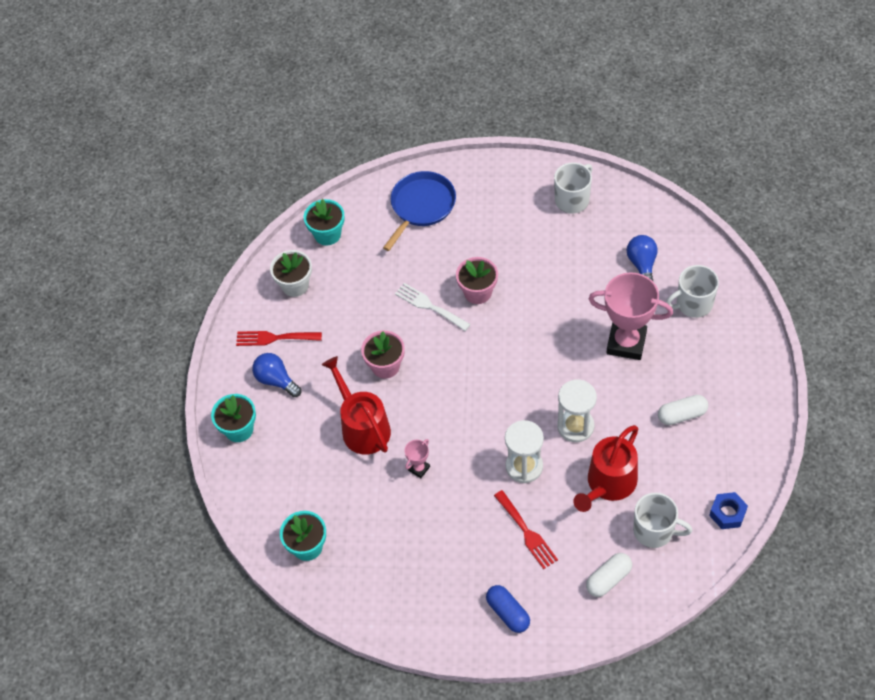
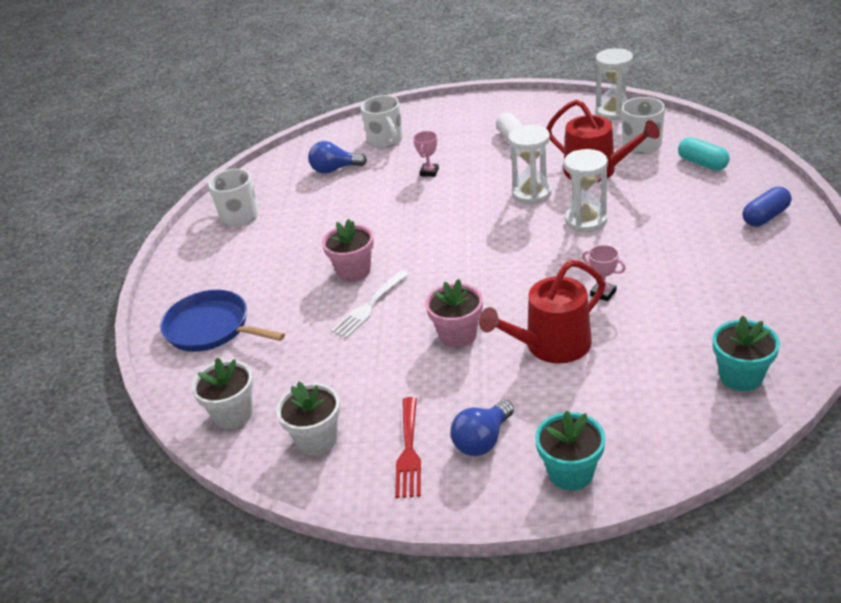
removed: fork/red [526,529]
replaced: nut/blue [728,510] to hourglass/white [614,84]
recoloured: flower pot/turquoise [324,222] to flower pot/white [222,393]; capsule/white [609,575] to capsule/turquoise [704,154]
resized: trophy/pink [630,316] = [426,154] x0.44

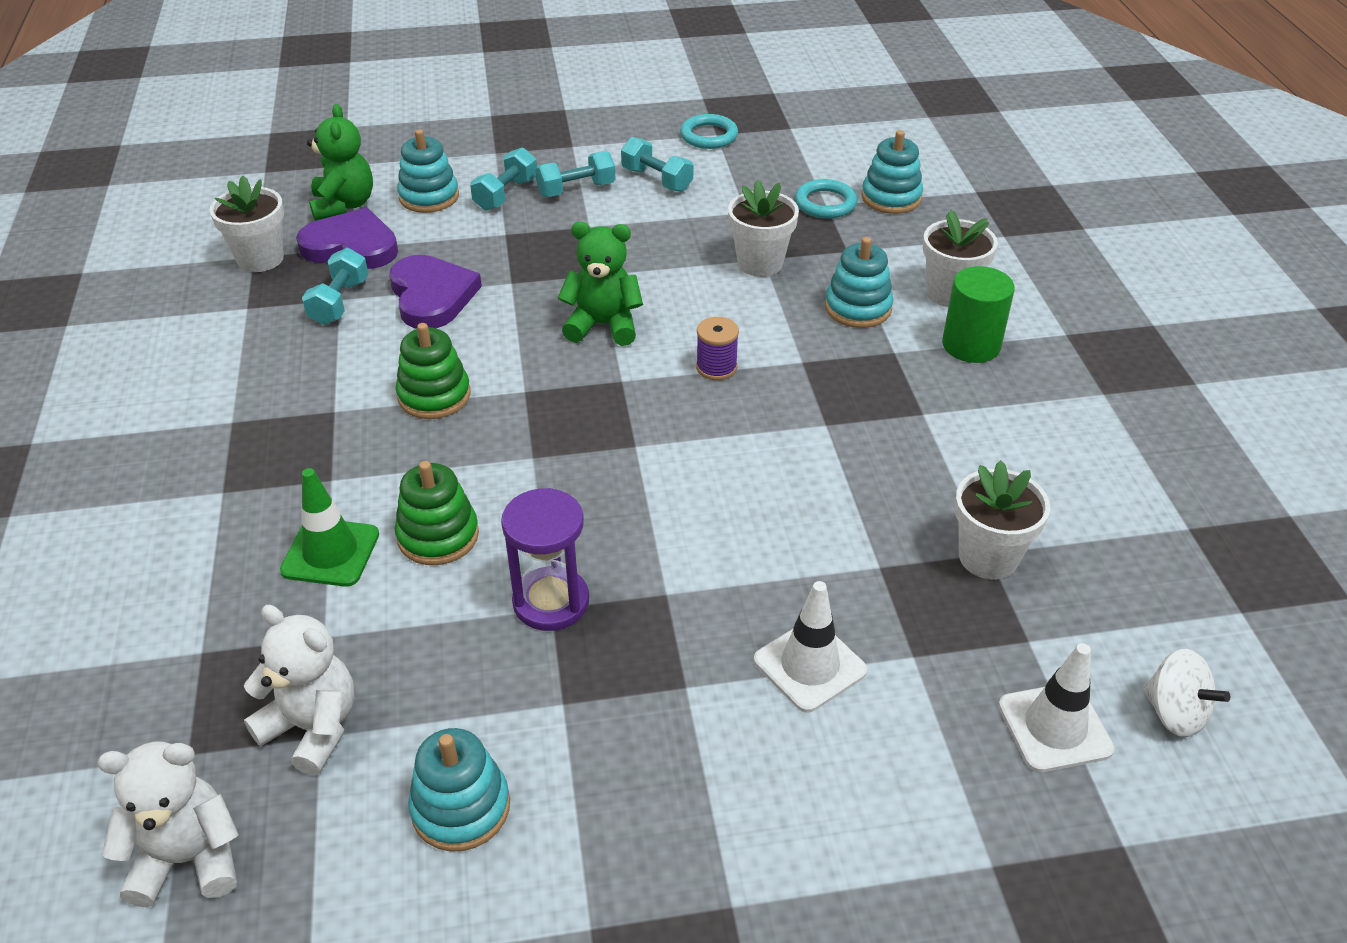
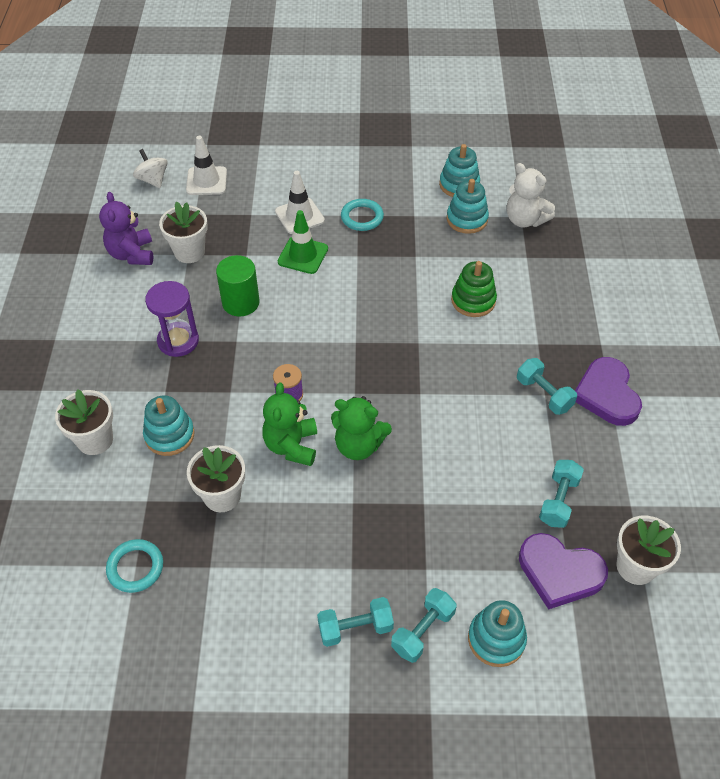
removed: teddy bear/white [168,825]; stacking toy/green [433,371]
added: teddy bear/purple [126,228]
moved: traffic cone/green [329,527] to [303,242]; teddy bear/green [340,162] to [289,424]; heart/purple [435,292] to [608,391]; hourglass/purple [545,559] to [172,319]; dumbbell/turquoise [657,164] to [547,386]; ring/turquoise [709,131] to [362,215]; stacking toy/turquoise [892,172] to [467,206]; cylinder/green [978,314] to [237,285]

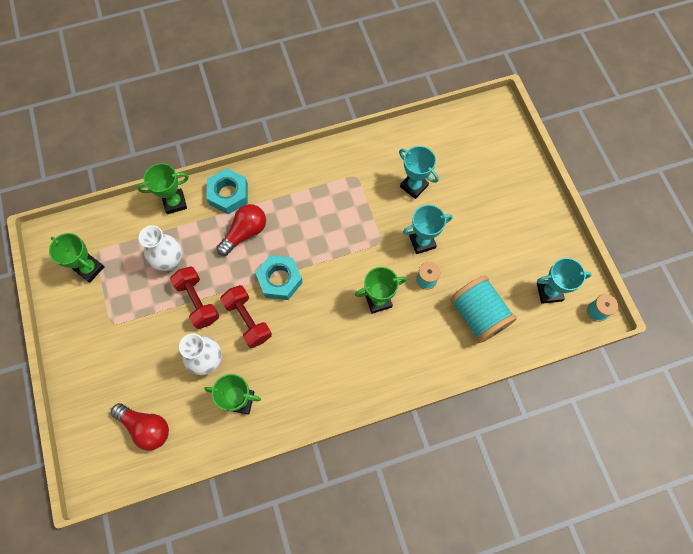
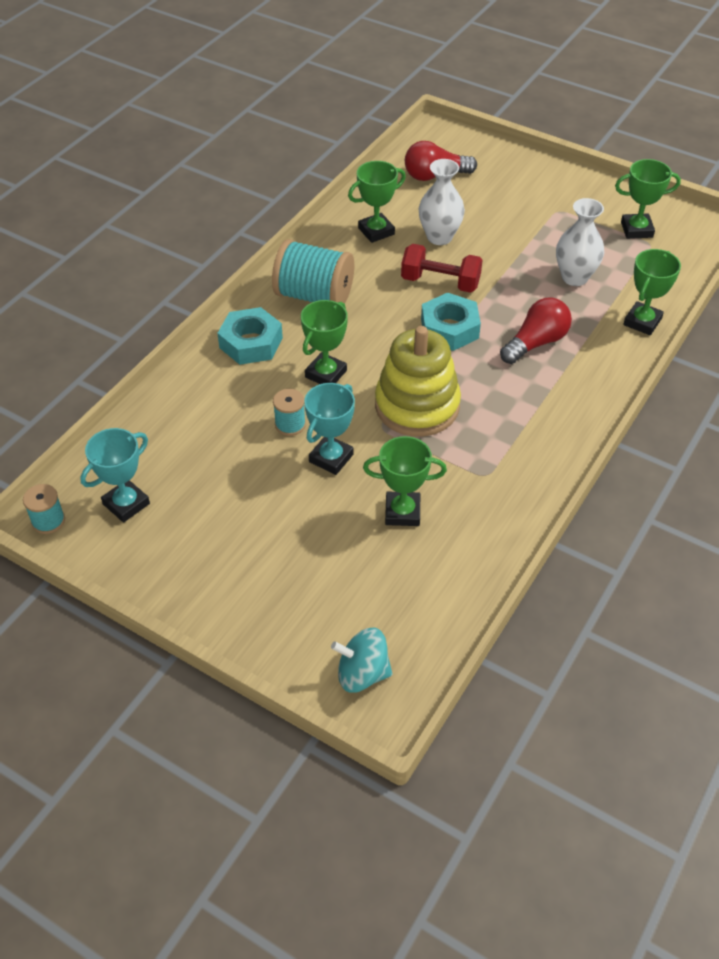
removed: dumbbell/red [194,297]
added: spinning top/turquoise [361,660]; stacking toy/yellow [418,381]
moved: nut/turquoise [227,191] to [250,336]; spool/turquoise [483,309] to [313,271]
recoloured: trophy/turquoise [419,172] to trophy/green [405,481]
turned: light bulb/red [241,230] = [536,331] 135 degrees counterclockwise

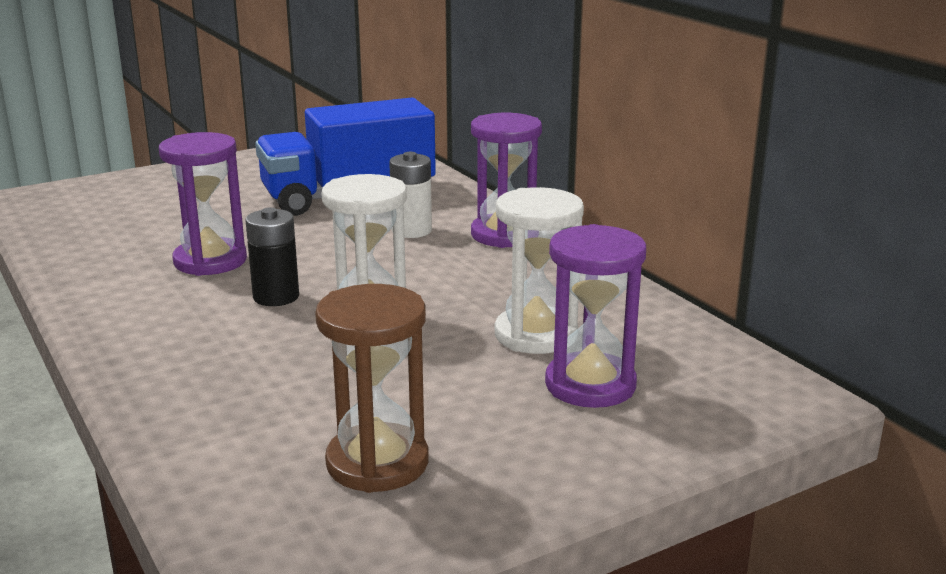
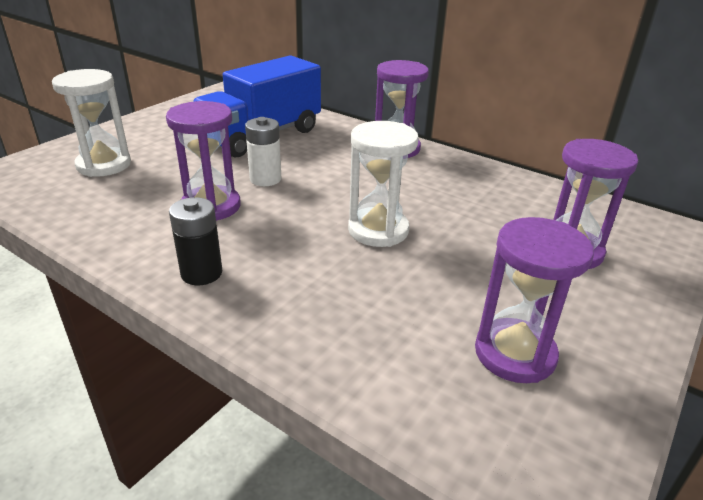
moved: battery/black [272,257] to [195,241]; battery/white [410,195] to [263,151]; hourglass/white [539,270] to [91,123]
recoloured: hourglass/brown [372,388] to hourglass/purple [534,300]

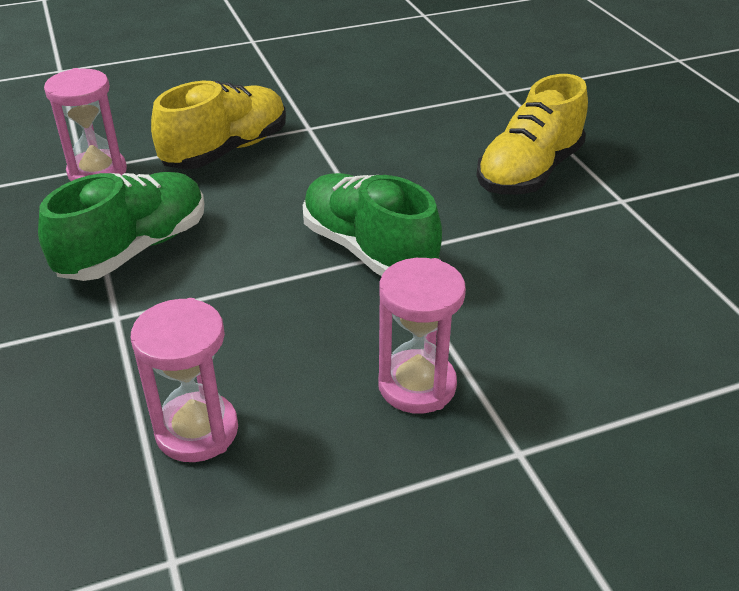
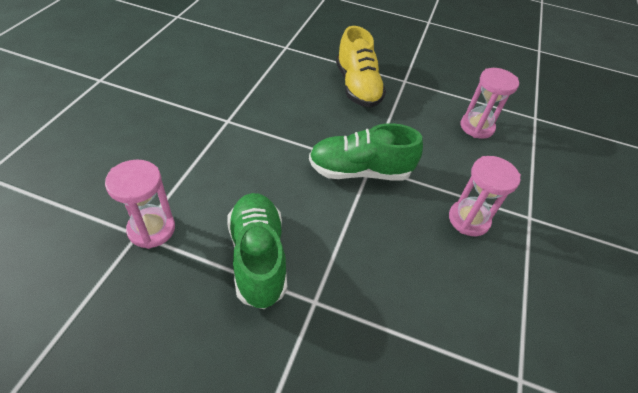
removed: shoe/yellow [218,125]
moved: hourglass/pink [184,380] to [490,103]

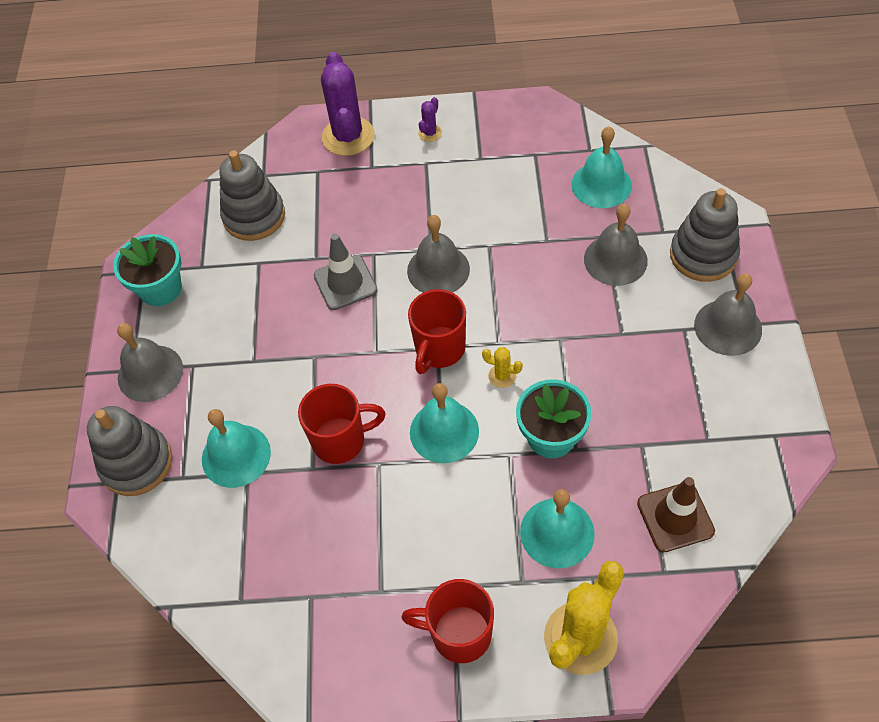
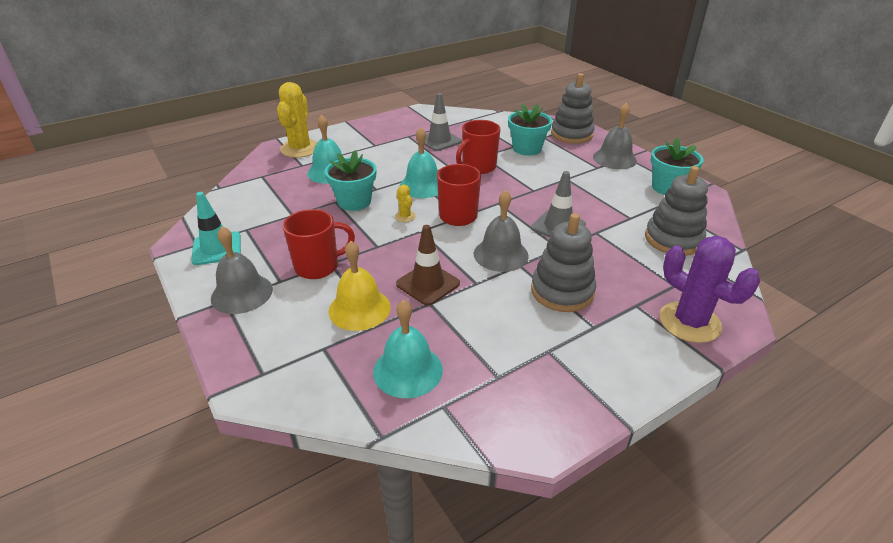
removed: cactus/purple [430,119]
added: traffic cone/turquoise [216,228]; traffic cone/grey [443,122]
moved: mug/red [447,621] to [319,244]; traffic cone/brown [676,514] to [428,265]; stacking toy/grey [705,235] to [563,262]
replaced: bell/turquoise [236,448] to flower pot/turquoise [530,130]
recoloured: bell/grey [616,245] to bell/yellow [360,286]
turned: cactus/yellow [502,367] = [405,203] 75 degrees clockwise

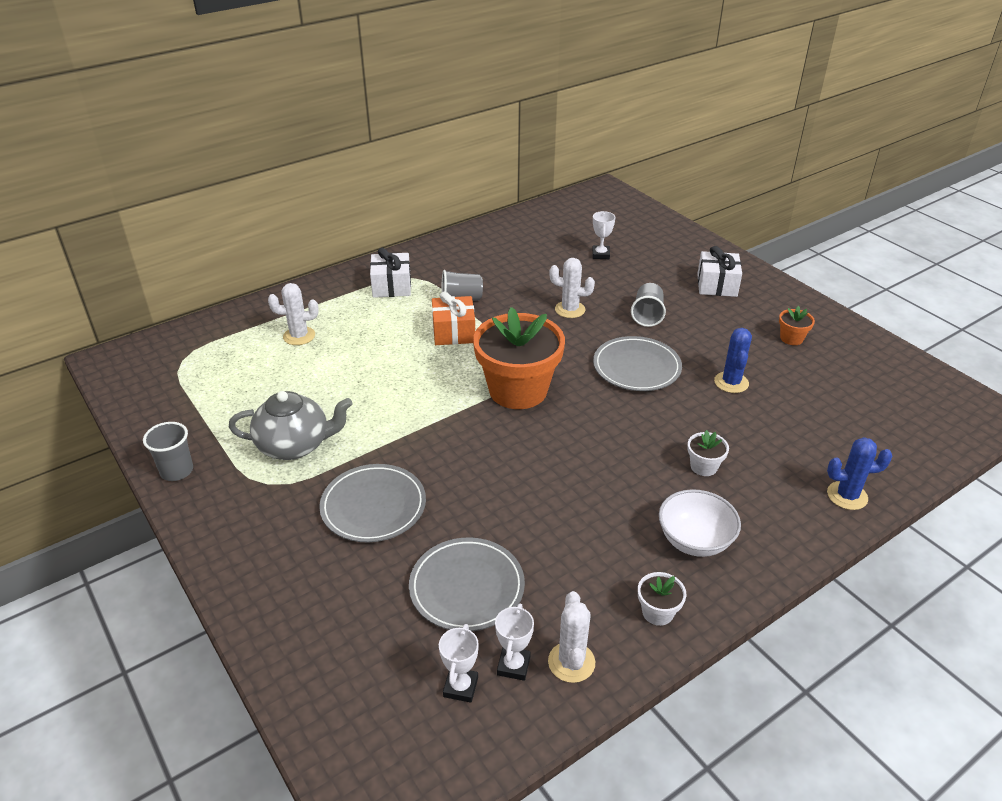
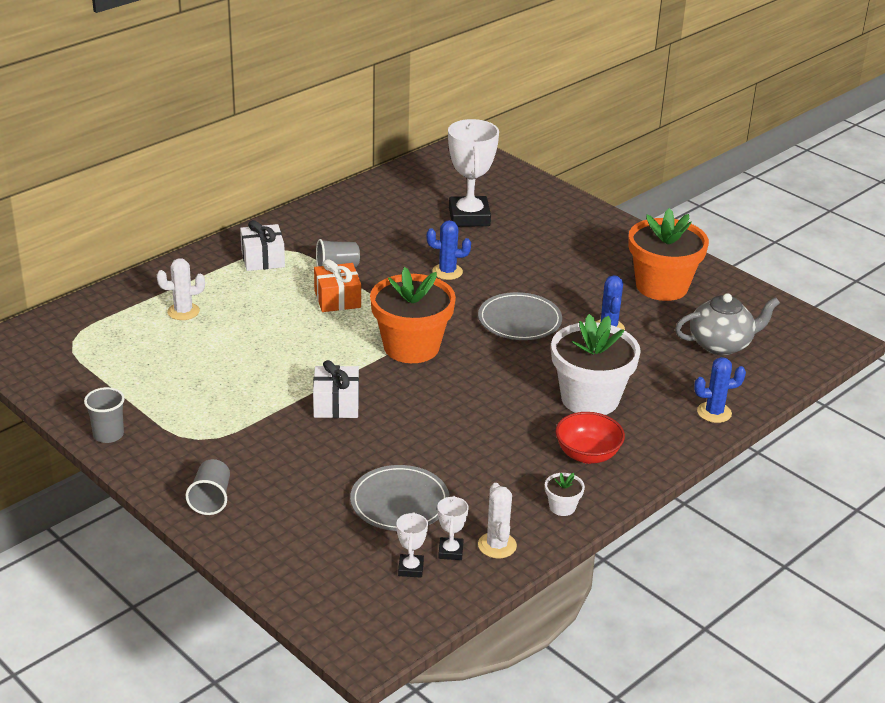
removed: plate/grey [372,503]
moved: teapot/grey [291,425] to [727,324]; cup/grey [648,305] to [208,487]; gift/white [719,271] to [336,389]
recoloured: cactus/white [572,288] to cactus/blue [449,250]; bowl/white [700,523] to bowl/red [590,438]
resized: trophy/white [603,235] = [473,173] x2.20; flower pot/white [708,453] = [596,364] x2.42; flower pot/orange [797,325] = [668,254] x2.42

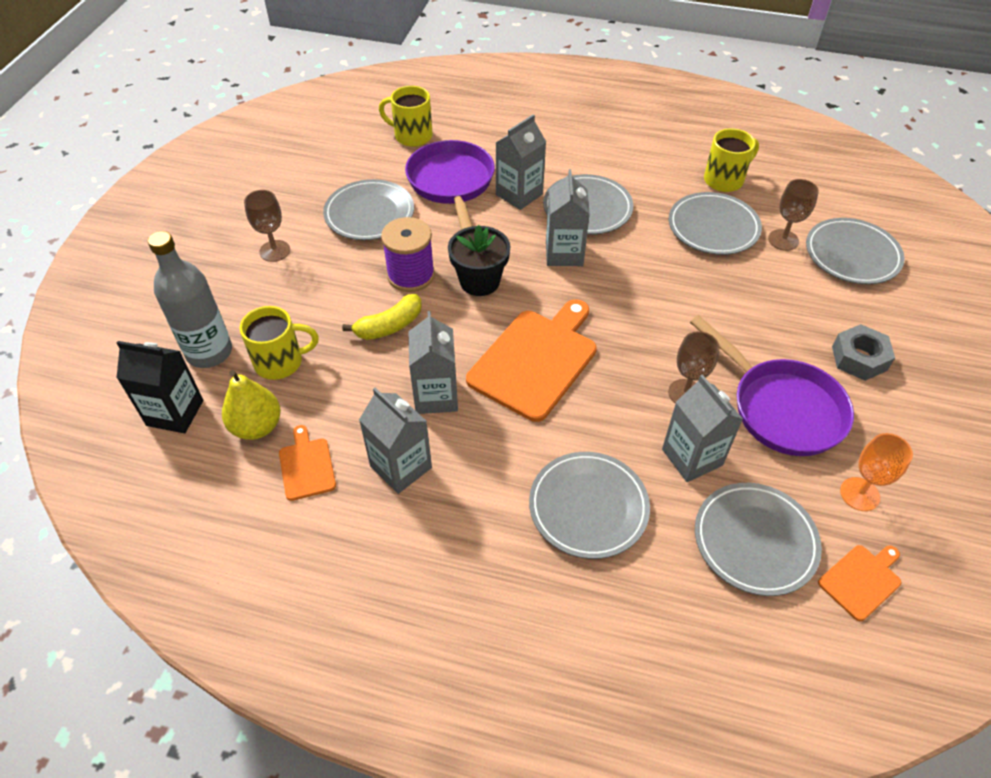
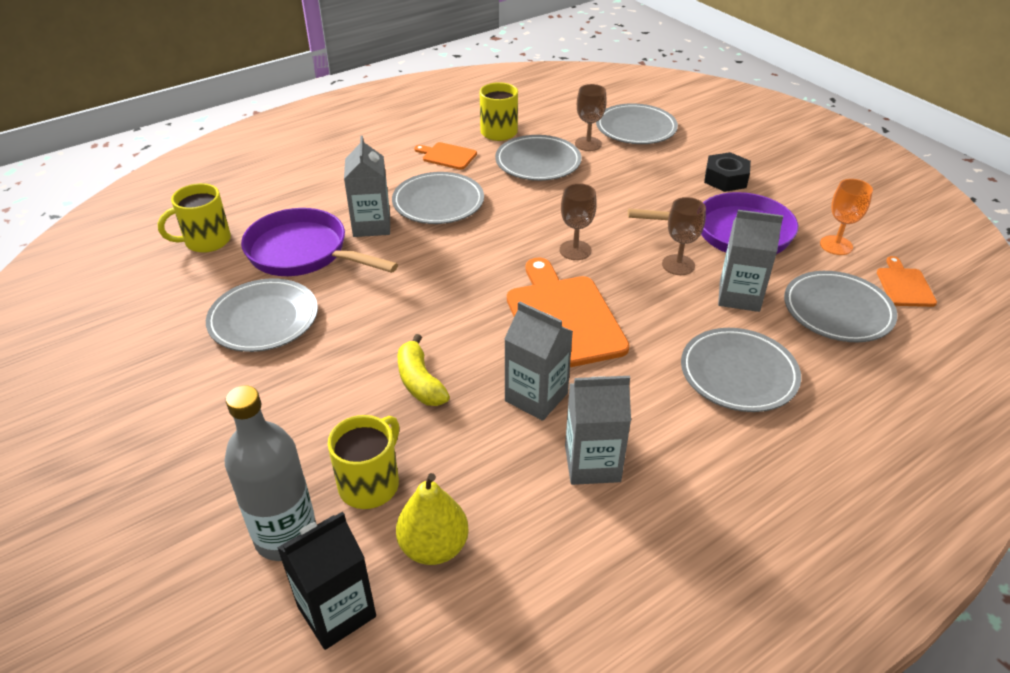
removed: spool/purple [408,254]; flower pot/black [479,260]; carton/grey [568,217]
moved: goblet/brown [267,226] to [578,221]; cutting board/orange [307,463] to [445,156]
recoloured: nut/grey [863,352] to nut/black [727,172]
turned: banana/yellow [382,317] = [424,370] 150 degrees clockwise

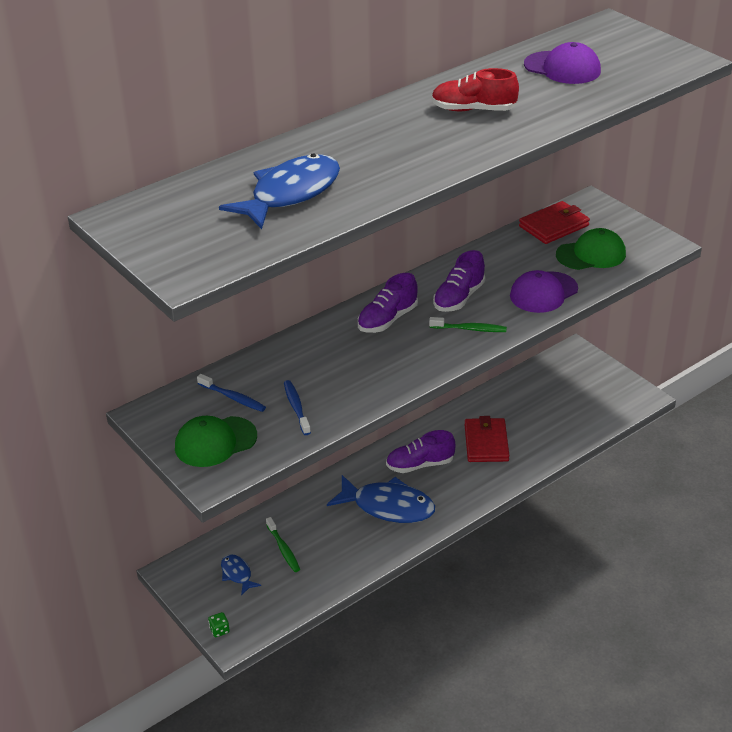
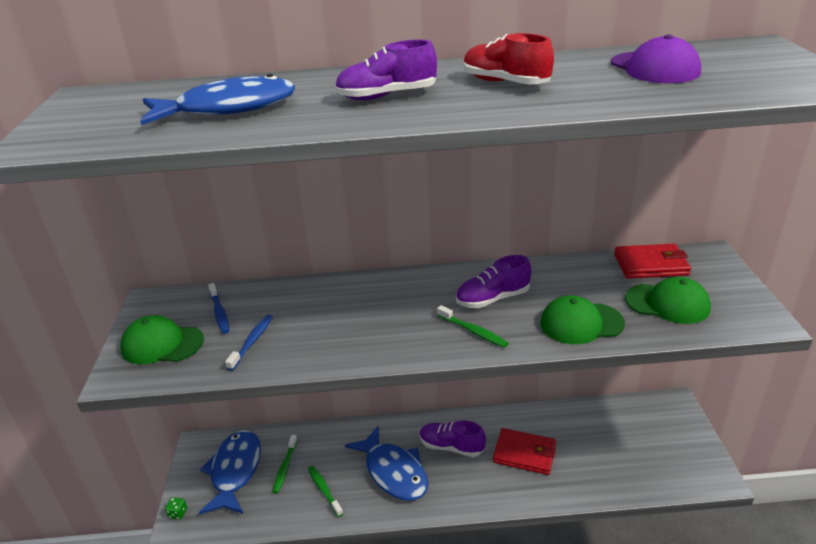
added: toothbrush/green [325,491]
moved: shoe/purple [388,303] to [386,70]
recoloured: cap/purple [544,291] to cap/green [582,319]
turned: wallet/red [487,439] = [524,451] 75 degrees clockwise
resized: fish/blue [241,574] = [230,472] x2.08

